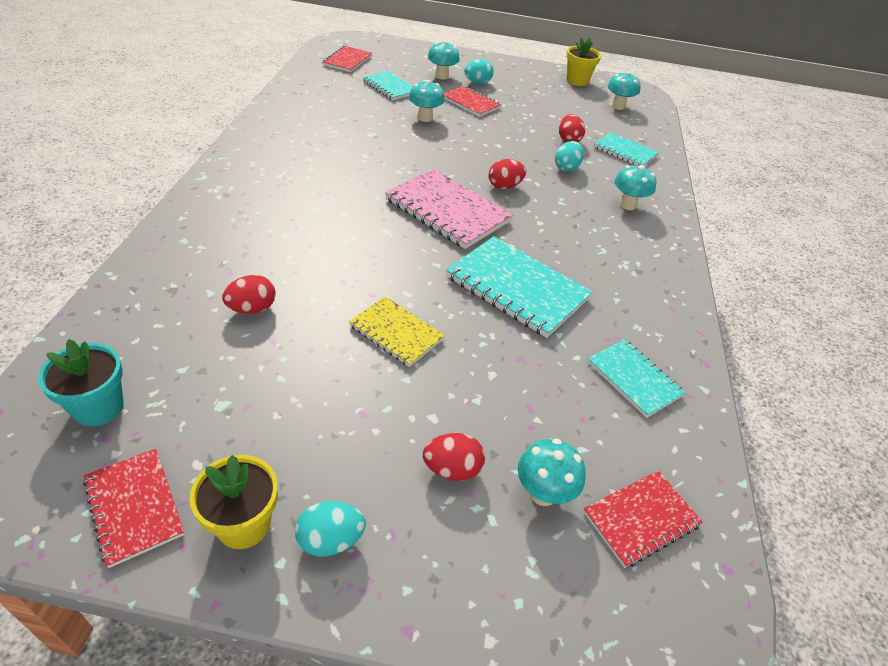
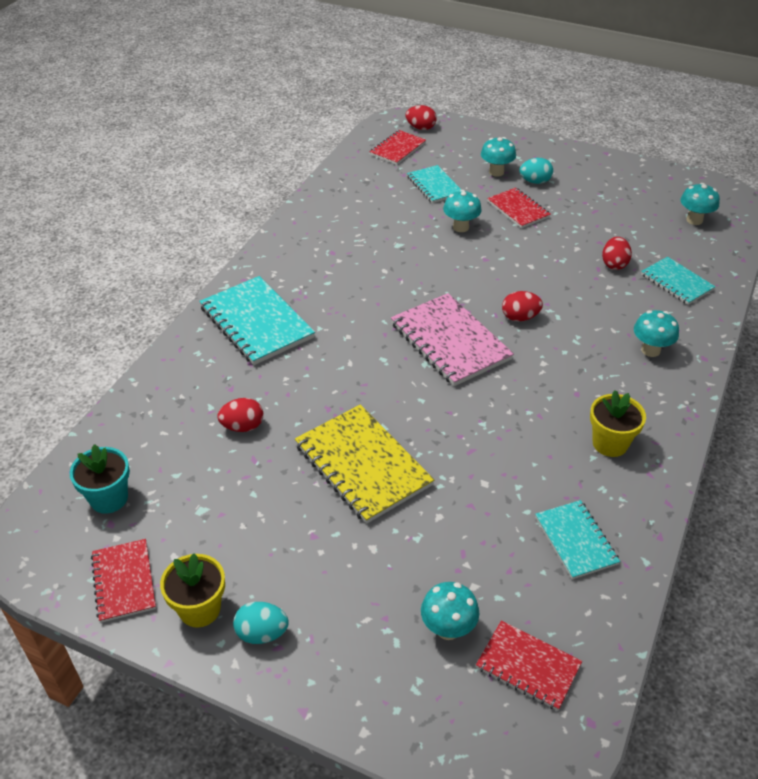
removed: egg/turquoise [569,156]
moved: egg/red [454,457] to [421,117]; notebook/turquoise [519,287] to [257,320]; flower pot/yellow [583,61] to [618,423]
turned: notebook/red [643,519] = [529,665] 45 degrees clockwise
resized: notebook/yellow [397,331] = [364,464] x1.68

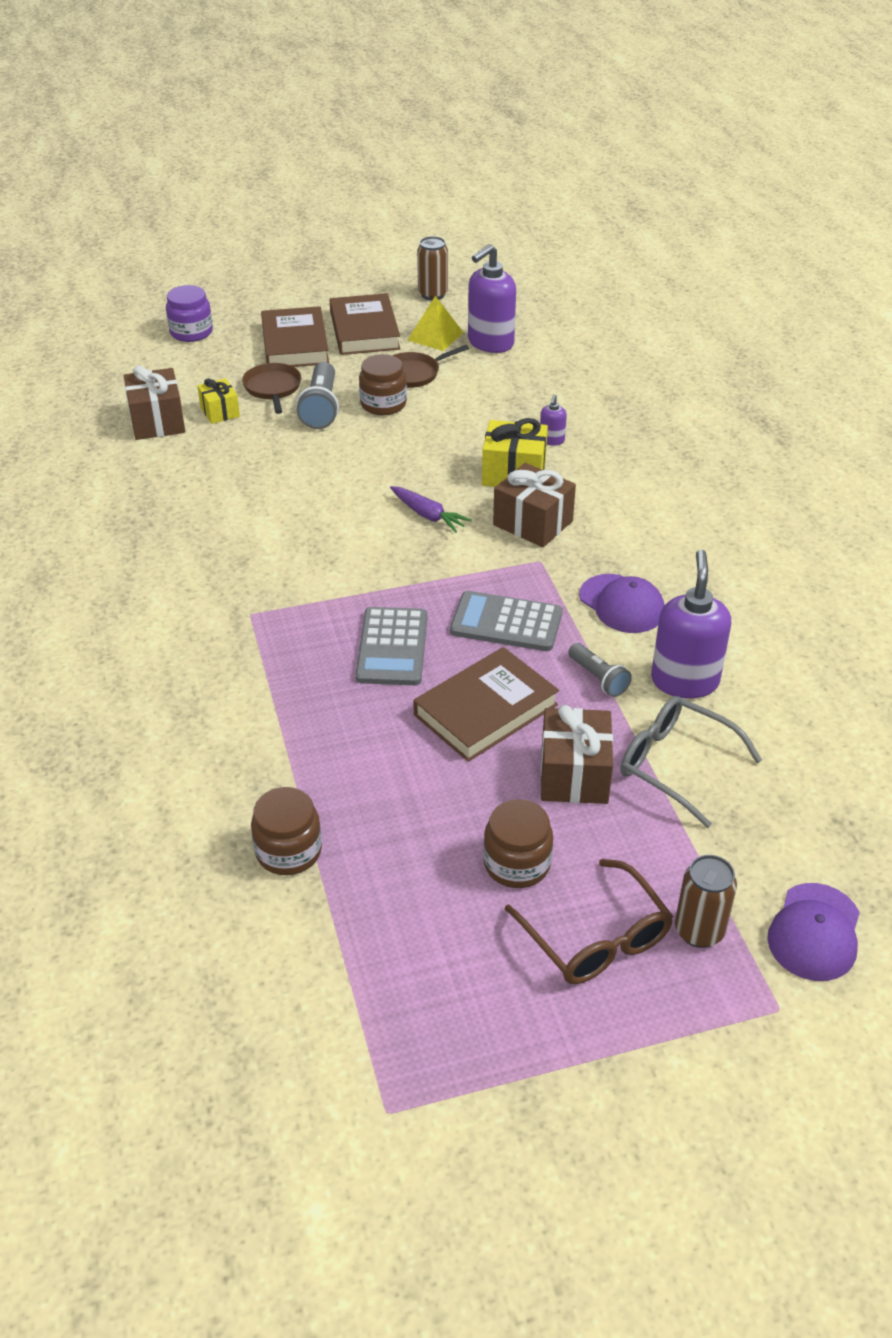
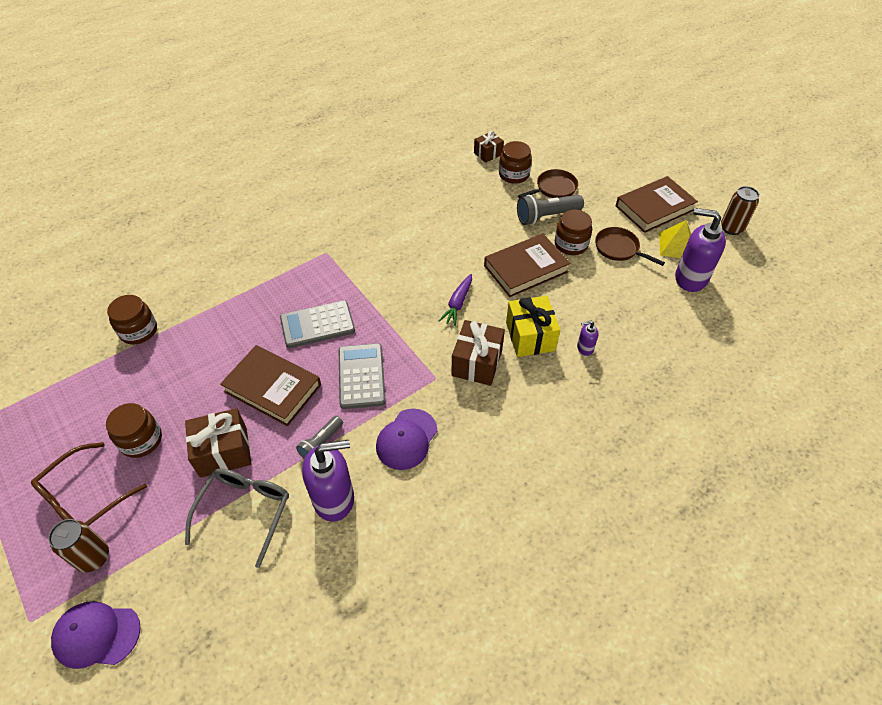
removed: jar/purple [189,313]
moved: book/brown [295,336] to [527,265]
replaced: gift/yellow [218,401] to jar/brown [515,162]
resized: gift/brown [154,402] = [489,147] x0.62

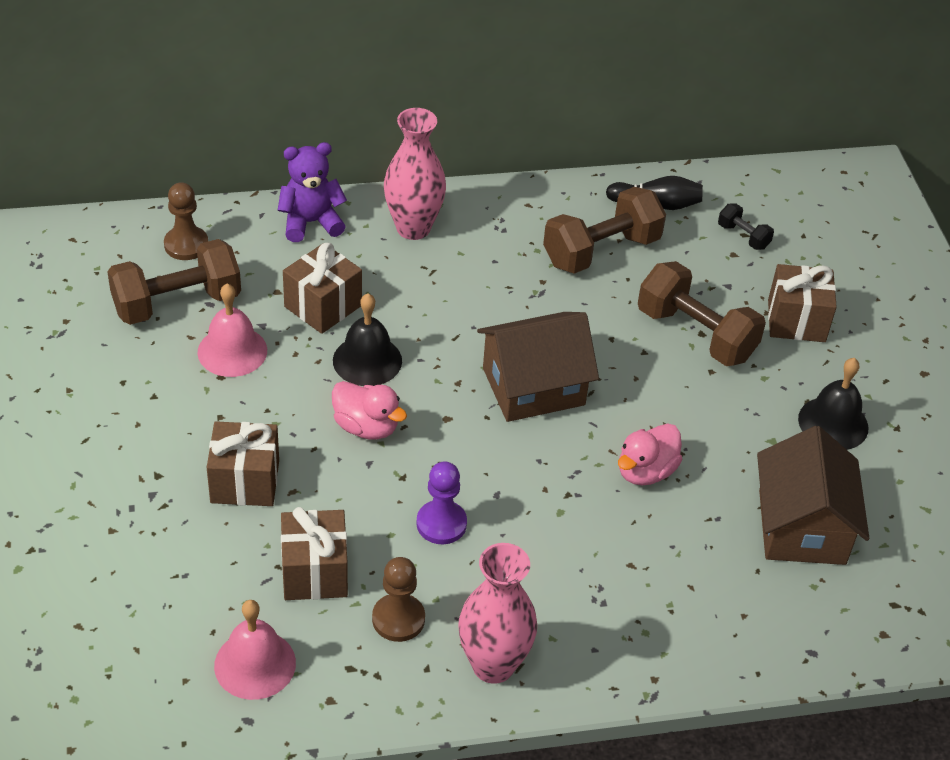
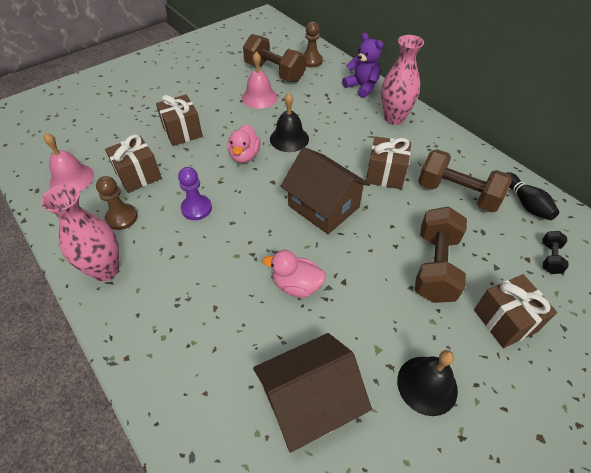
moved: gift/brown [322,288] to [388,162]

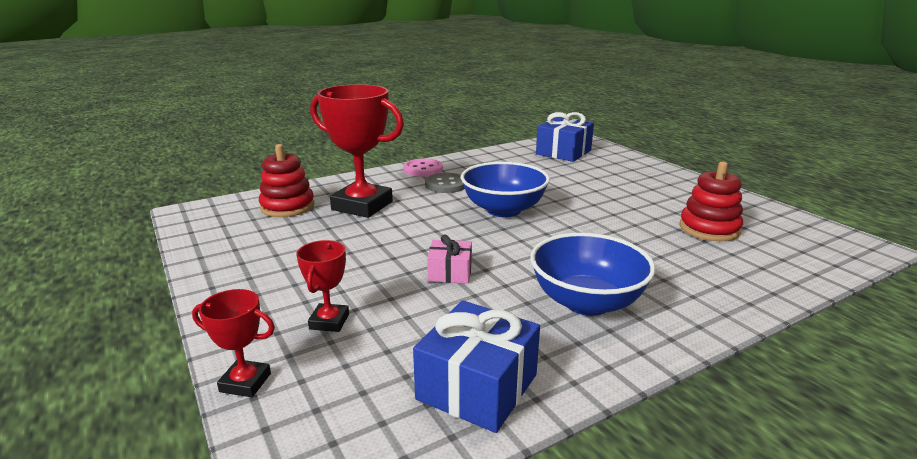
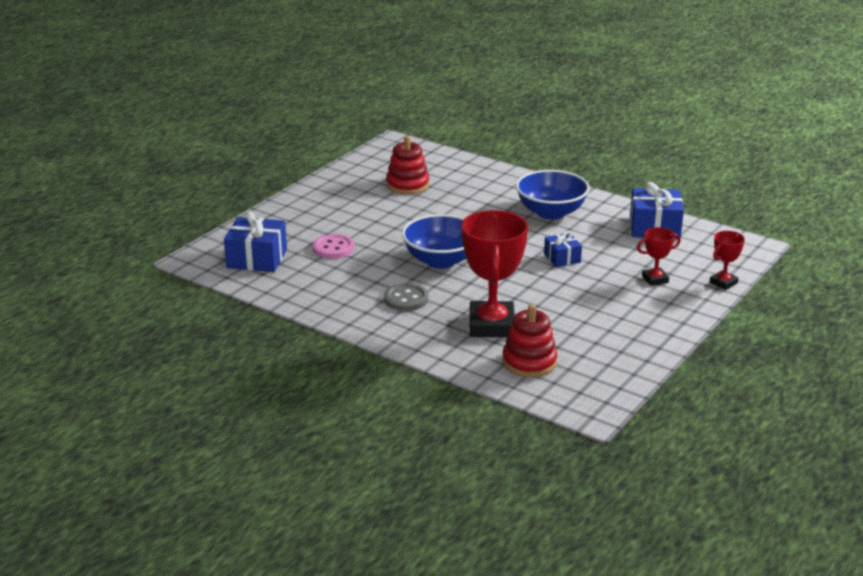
moved: button/pink [423,168] to [333,246]
recoloured: gift/pink [449,259] to gift/blue [563,249]
turned: trophy/red [233,343] = [727,260] 60 degrees clockwise

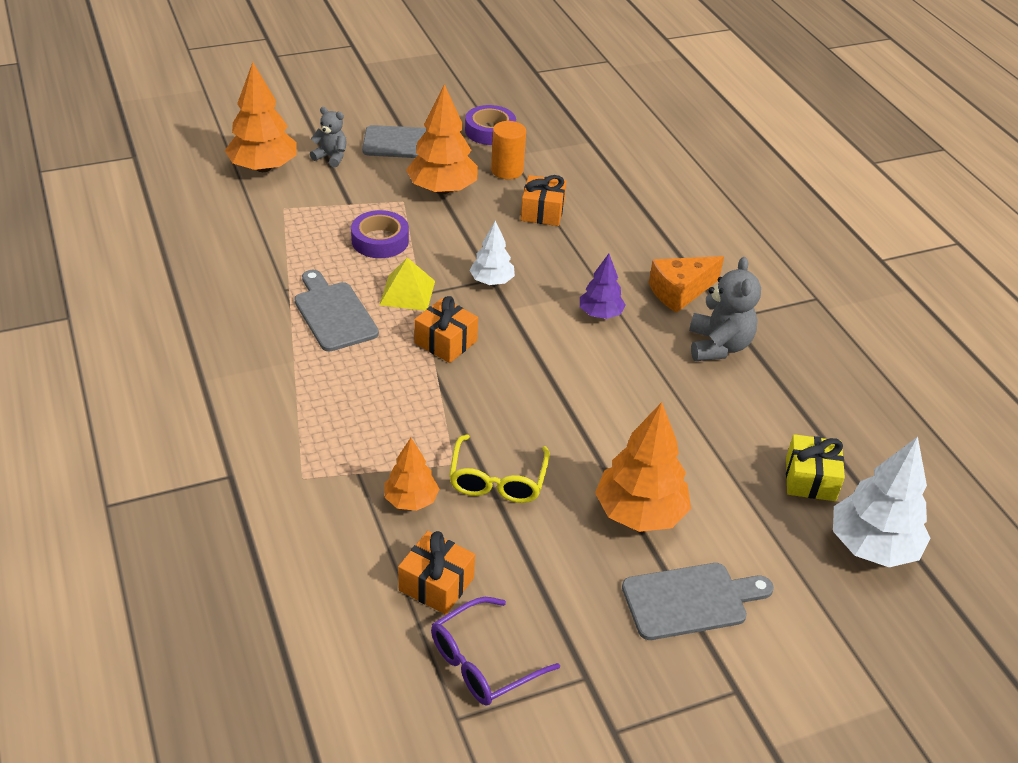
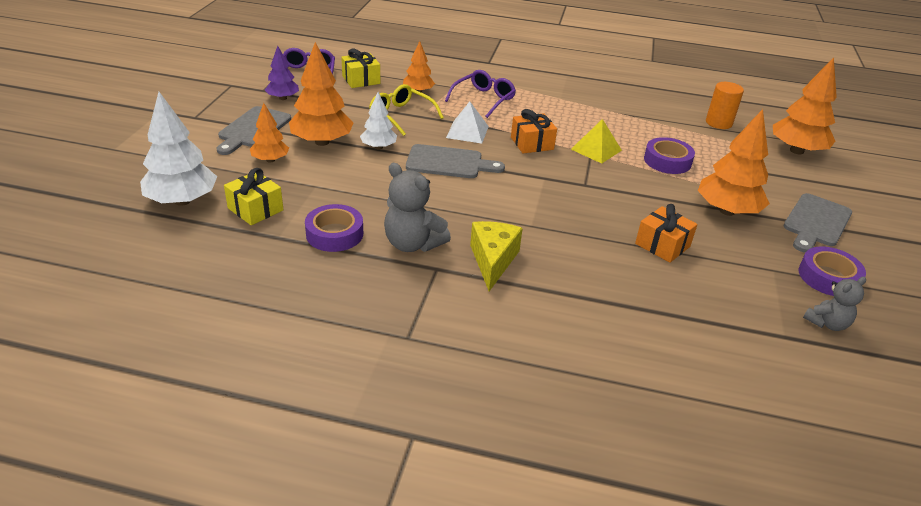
added: tree/orange [269,132]; tape/purple [334,228]; glasses/purple [480,94]; pyramid/white [467,122]
moved: cutting board/grey [336,311] to [455,161]; teddy bear/grey [328,137] to [834,304]; tree/white [492,252] to [378,120]; cylinder/orange [508,150] to [725,105]; tree/purple [603,286] to [282,73]
recoloured: gift/orange [436,573] to gift/yellow [360,68]; cheese/orange [686,284] to cheese/yellow [496,256]

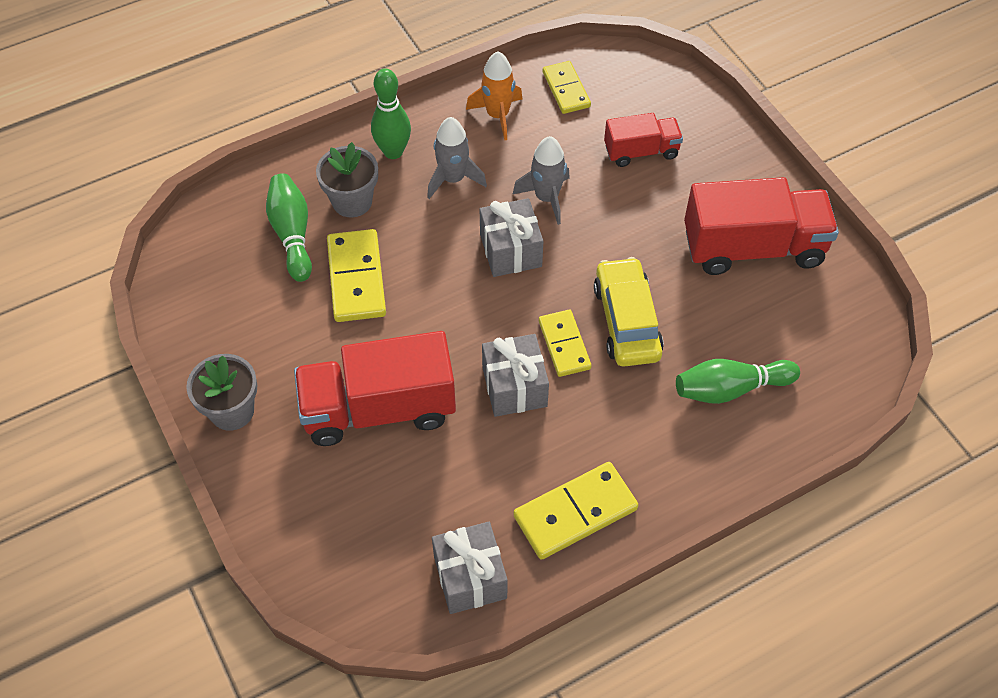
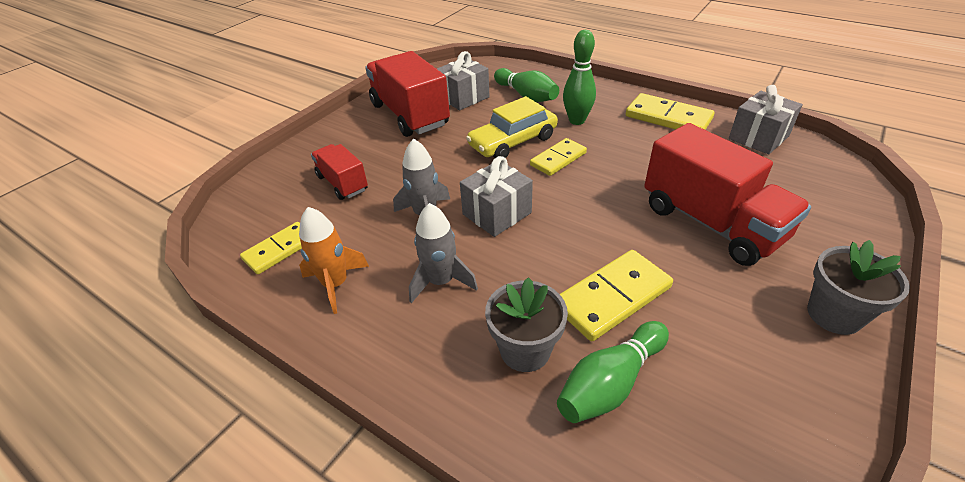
moved: bowling pin/green [391,113] to [579,77]; gift/grey [515,375] to [463,80]

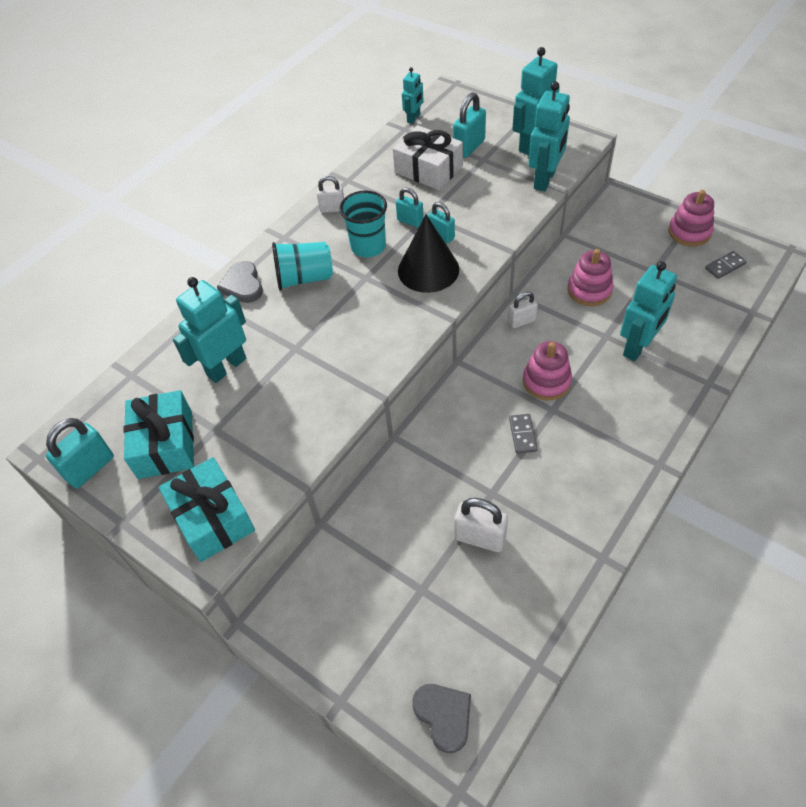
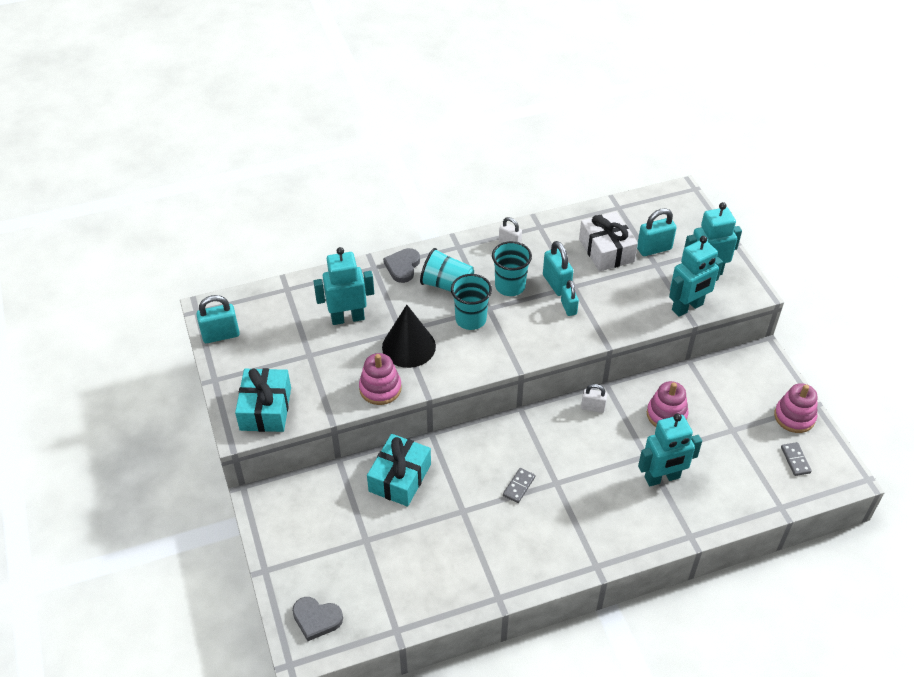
removed: robot/turquoise [413,95]; padlock/white [481,525]
added: cup/turquoise [471,302]
moved: gift/turquoise [158,434] to [399,470]; cone/black [428,253] to [409,336]; stacking toy/pink [547,371] to [380,379]
turned: heart/grey [441,718] = [317,619] 105 degrees clockwise; domino/grey [726,265] = [796,459] 75 degrees clockwise
resized: padlock/turquoise [410,207] = [558,268] x1.54

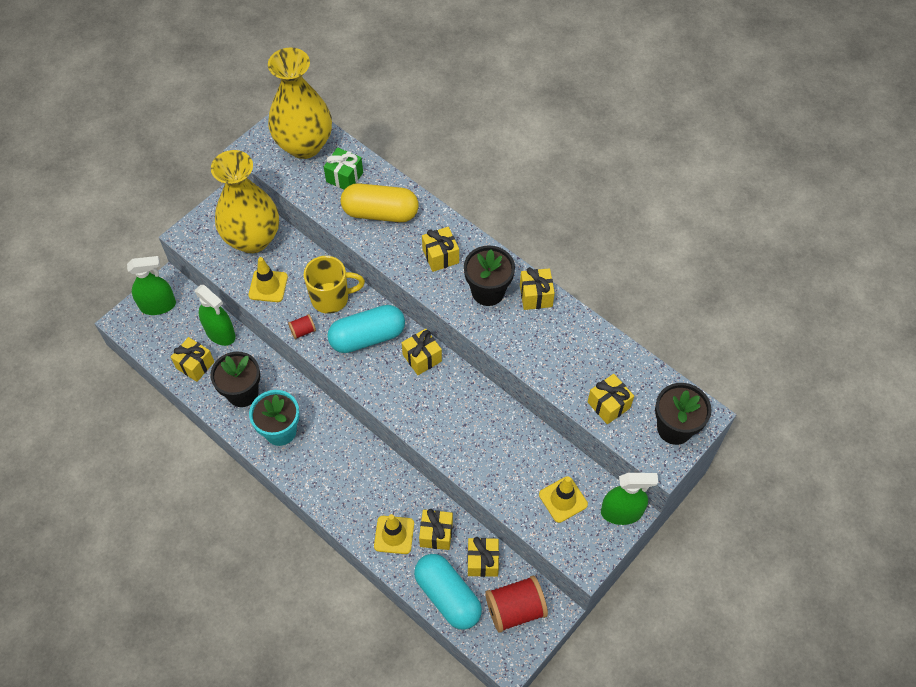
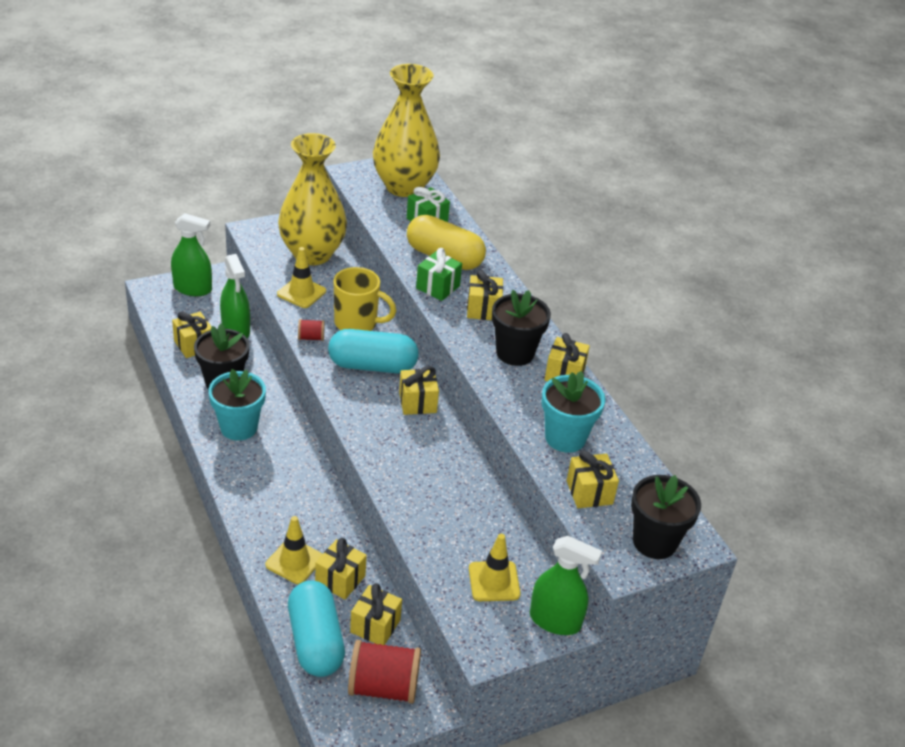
added: gift/green [439,274]; flower pot/turquoise [573,412]

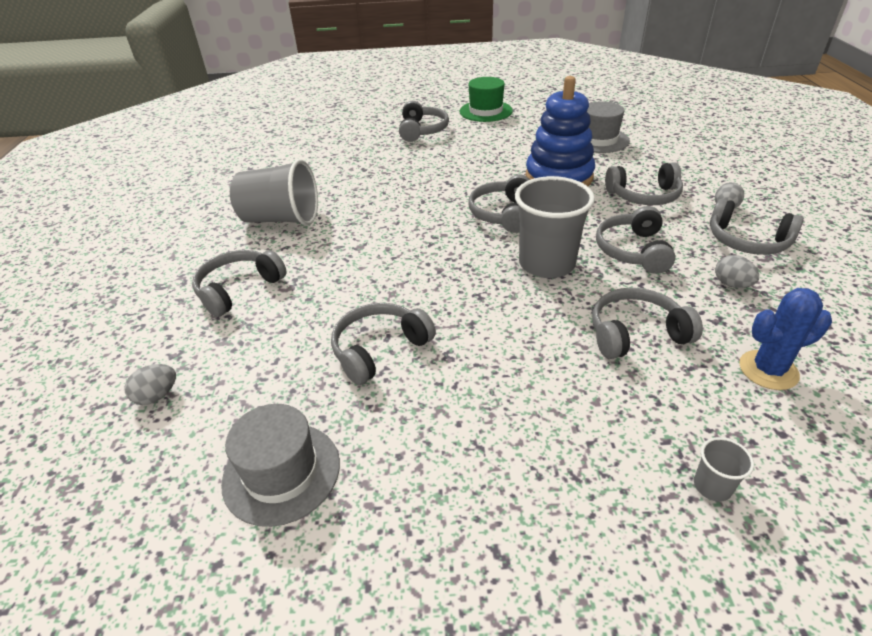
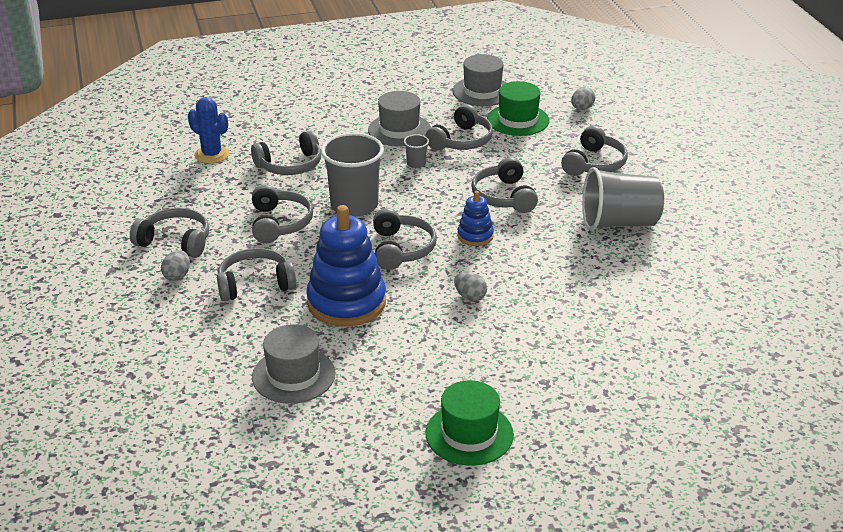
added: hat/grey [399,118]; stacking toy/blue [475,218]; hat/green [518,108]
moved: headphones/grey [424,121] to [504,185]; cup/grey [724,469] to [416,151]; egg/grey [737,271] to [470,286]
turned: cactus/blue [785,339] = [208,130] 60 degrees clockwise

